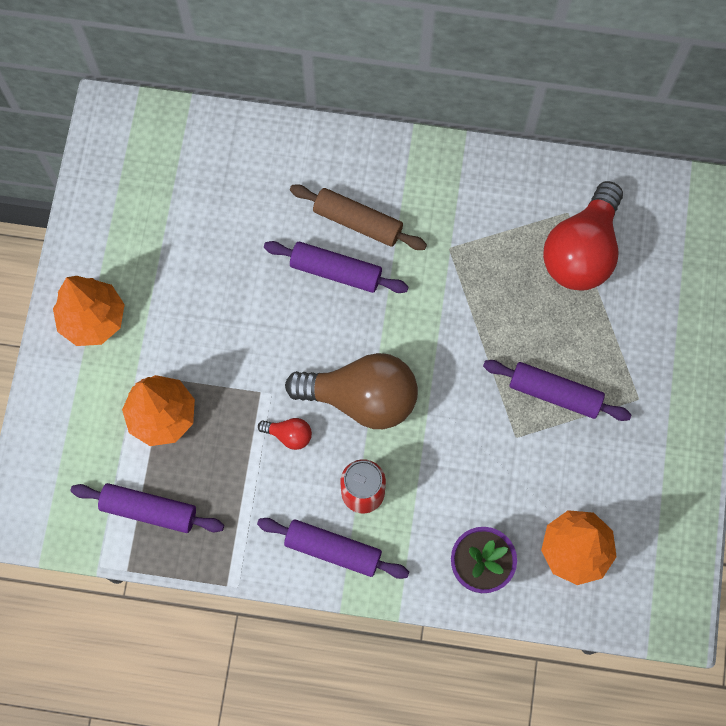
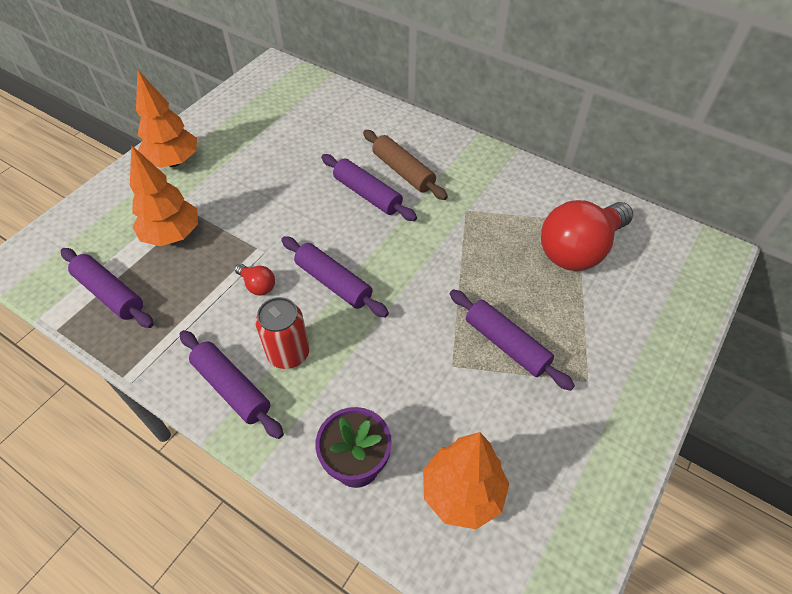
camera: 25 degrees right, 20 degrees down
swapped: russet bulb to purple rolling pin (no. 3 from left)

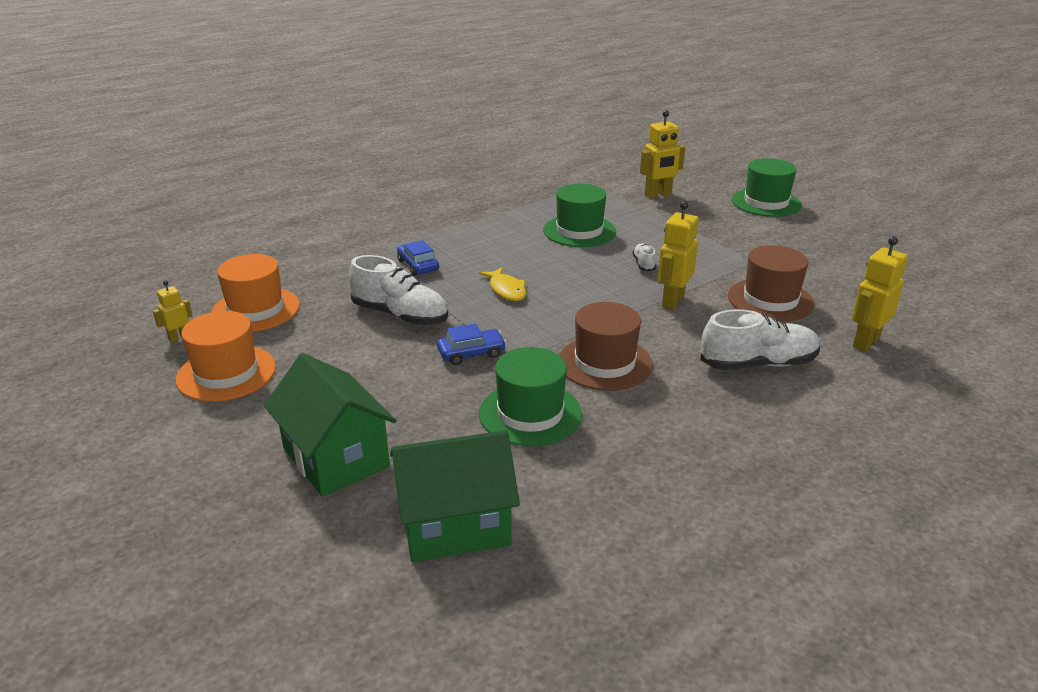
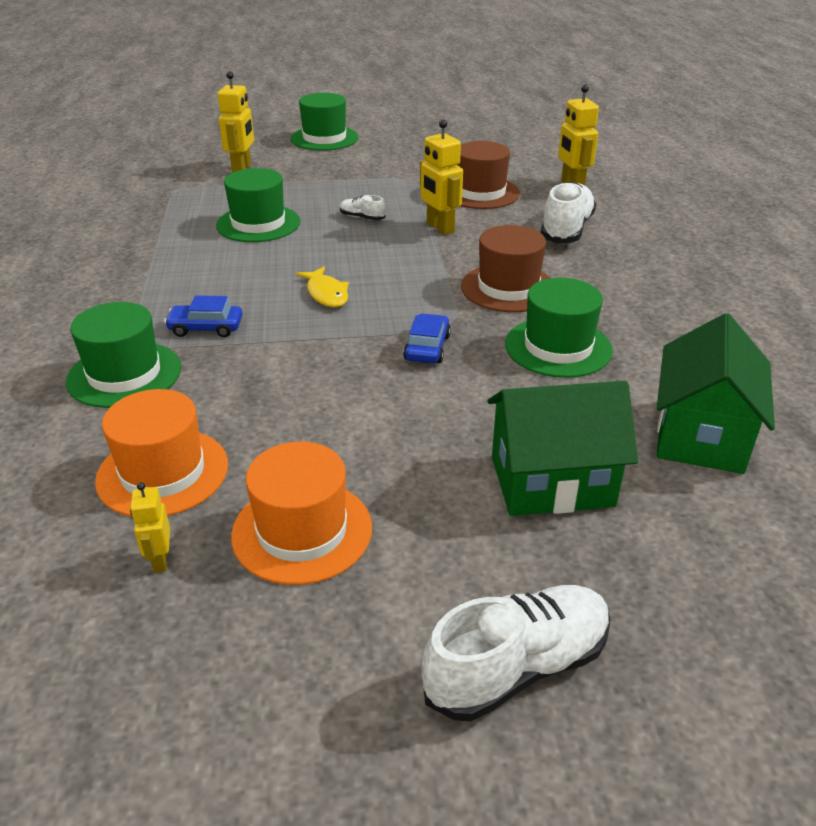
camera: 60 degrees left, 5 degrees up
new: leaf-green hat (no. 1 from left)
shifted: white sneaker (no. 1 from left in the first image) to white sneaker (no. 2 from left)
rotated: bright yellow toy fish 60 degrees clockwise

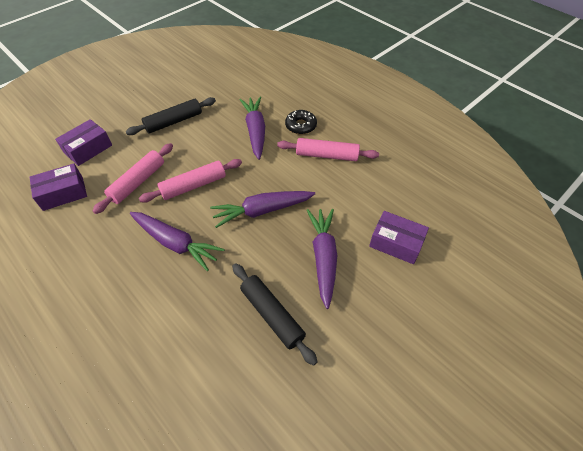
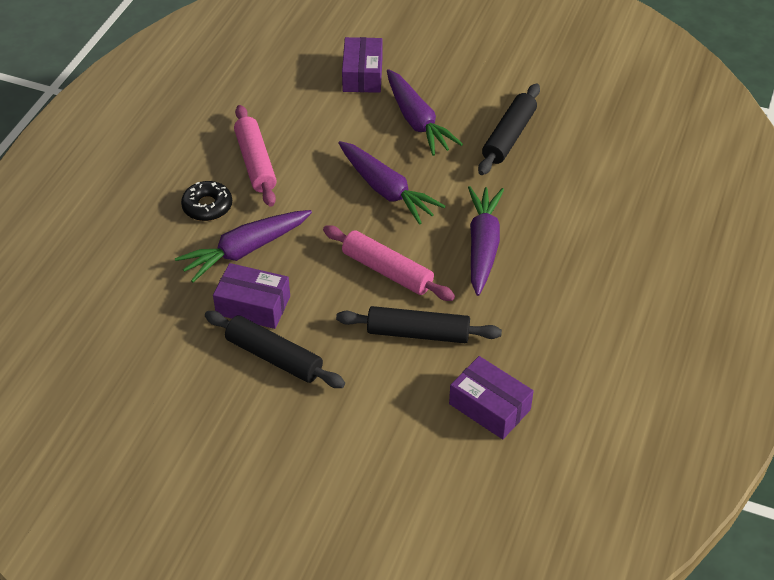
camera: 115 degrees left, 5 degrees down
shifted: purple box (no. 2 from left in the first image) to purple box (no. 1 from left)
repainted: pink rolling pin (no. 1 from left) to jet-black rolling pin (no. 2 from left)
rotated: purple toy carrot (no. 4 from left in the first image) 90 degrees counterclockwise

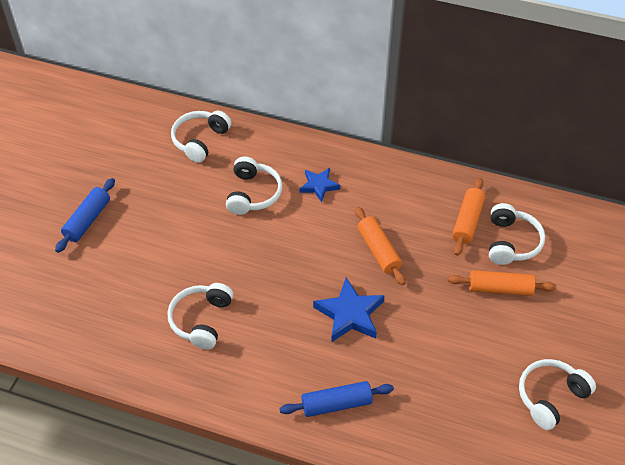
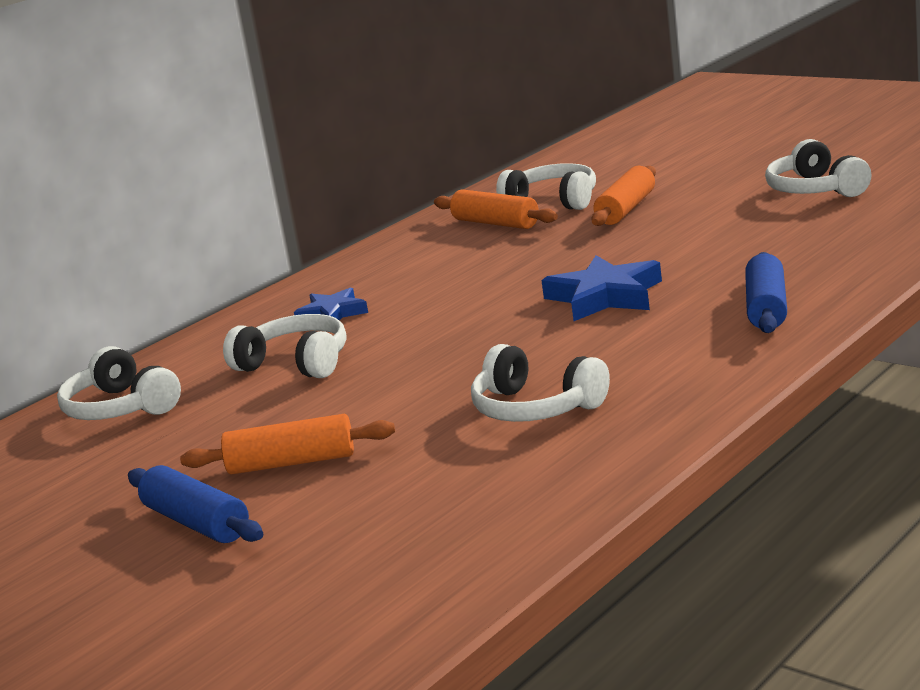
camera: 65 degrees left, 30 degrees down
shifted: orange rolling pin (no. 1 from left)

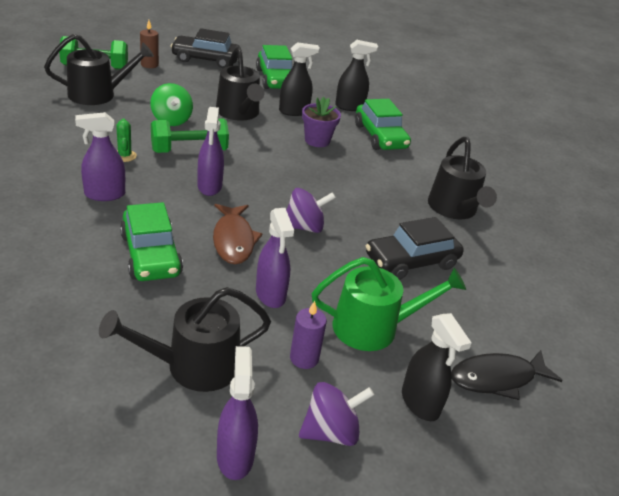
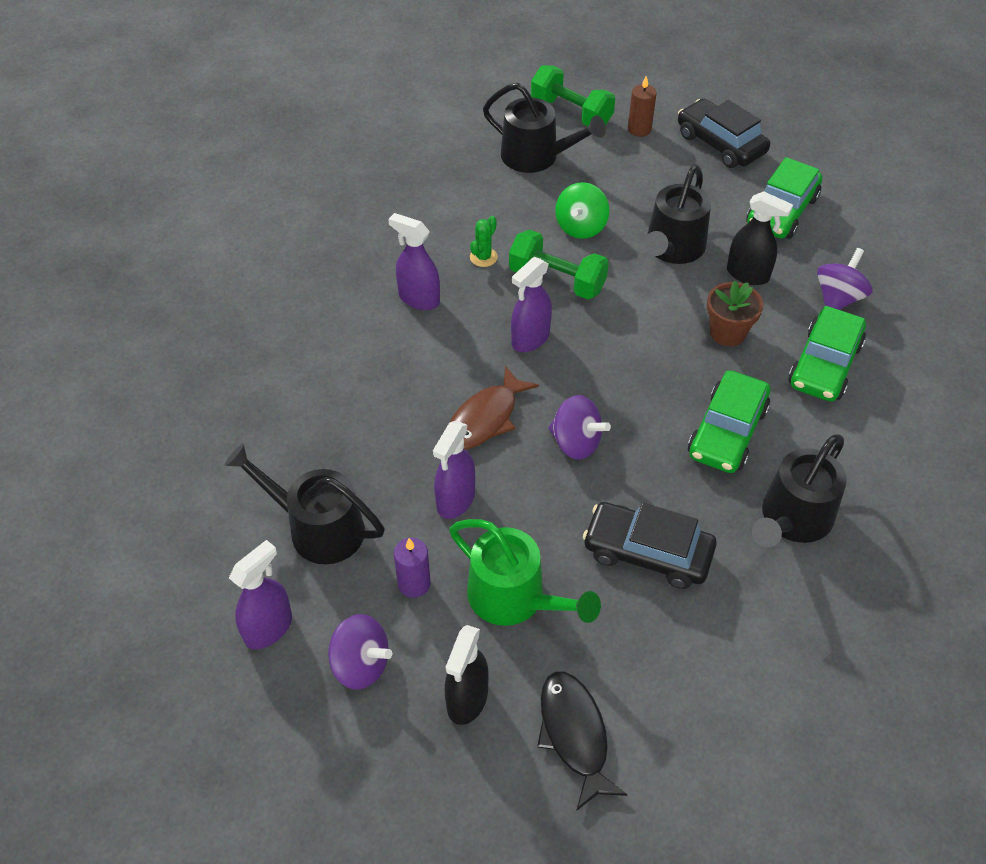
camera: 50 degrees right, 15 degrees up
shifted: leaf-green automobile (no. 1 from left)
swapped: jet-black spray bottle (no. 2 from left) to purple whirligig (no. 3 from left)
repainted: purple plant pot to russet plant pot
rotated: jet-black toy fish 45 degrees clockwise

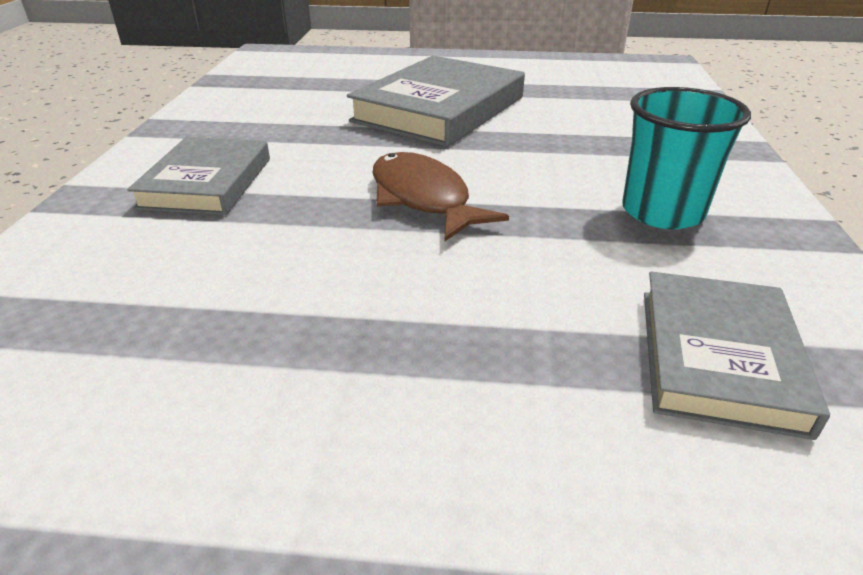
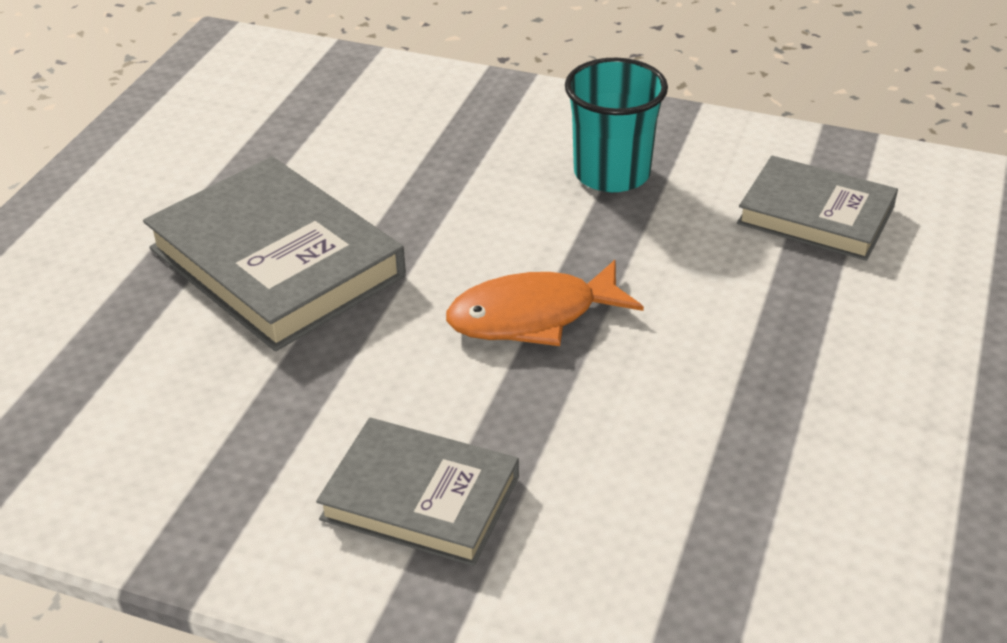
camera: 75 degrees left, 5 degrees up
repainted: russet toy fish to orange toy fish

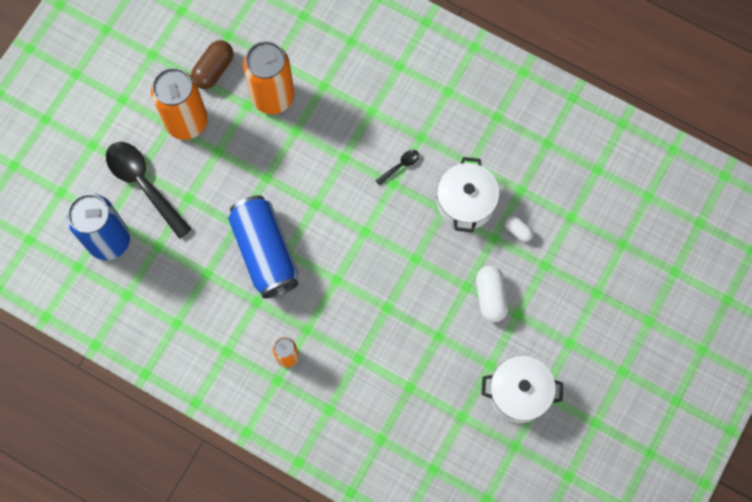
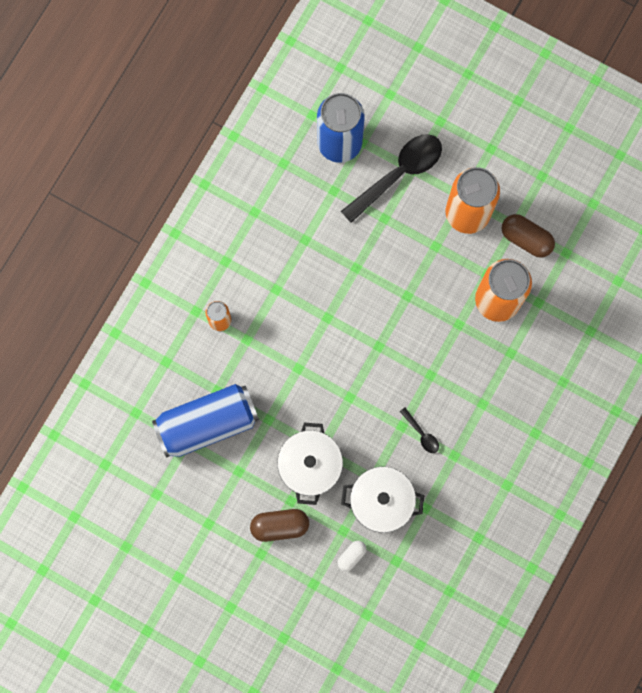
camera: 90 degrees right, 5 degrees up
shifted: blue soda can (no. 2 from left in the first image) to blue soda can (no. 1 from left); white pot (no. 2 from left in the first image) to white pot (no. 1 from left)
repainted: white capsule (no. 1 from left) to russet capsule (no. 1 from left)

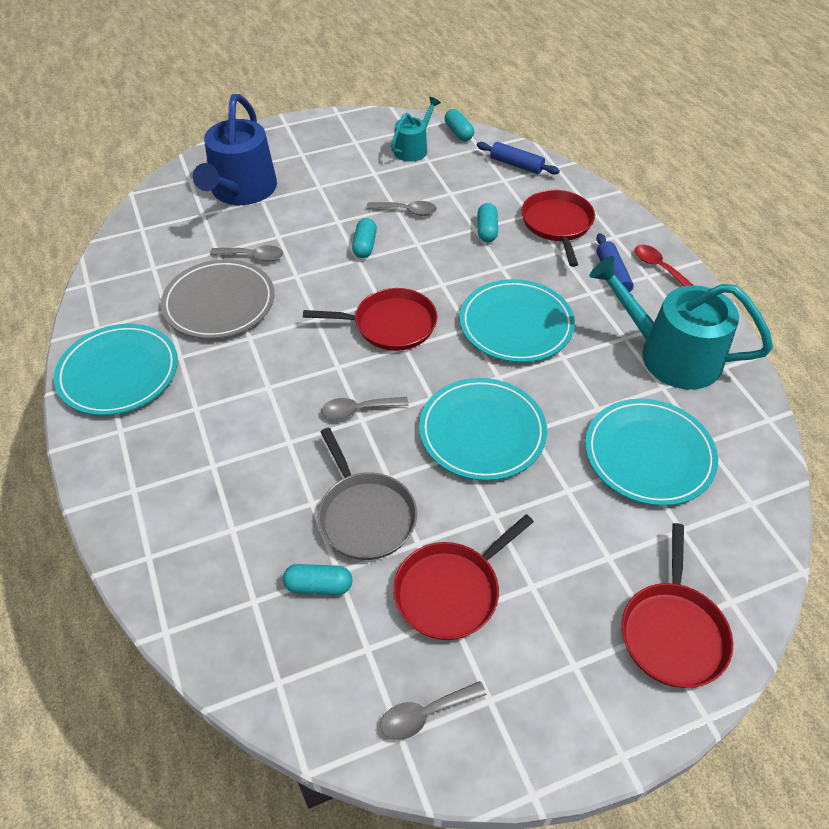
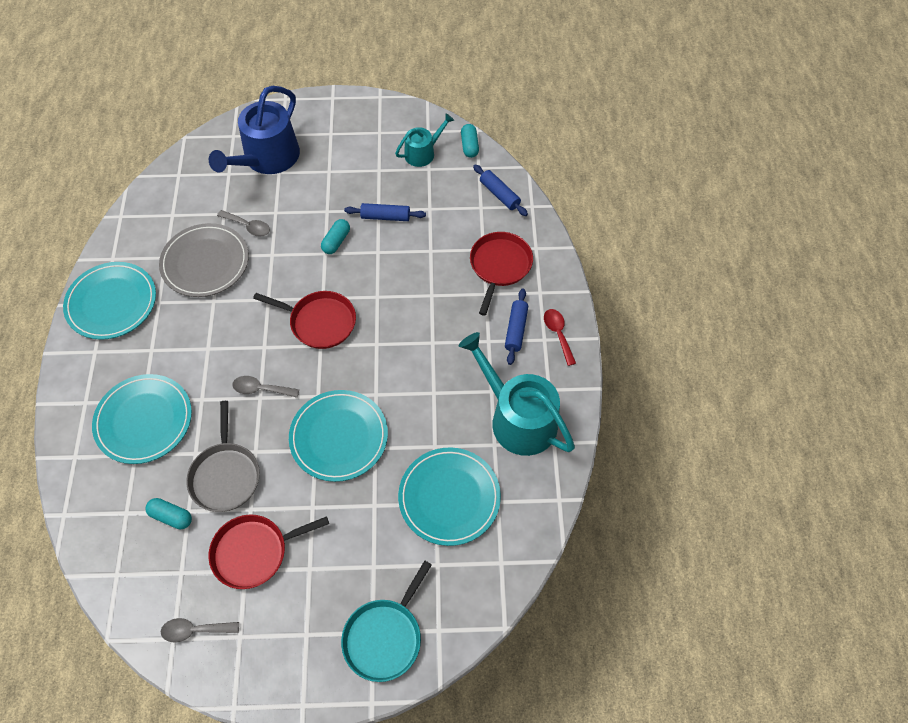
camera: 20 degrees right, 10 degrees up
gone: teal capsule (no. 4 from left)
shifted: teal dinner plate (no. 3 from left in the first image) to teal dinner plate (no. 2 from left)
swapped: grey tablespoon (no. 3 from left) to blue rolling pin (no. 1 from left)
repainted: red pan (no. 4 from left) to teal pan

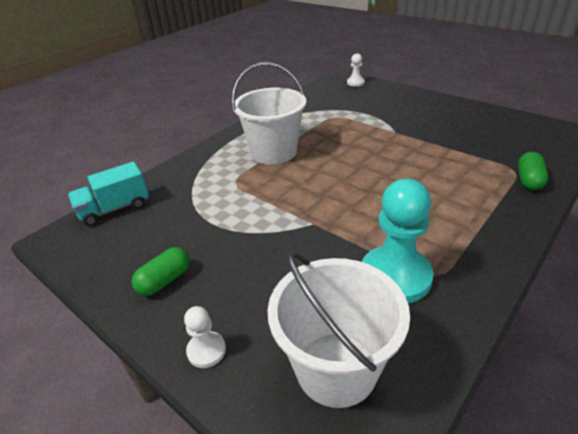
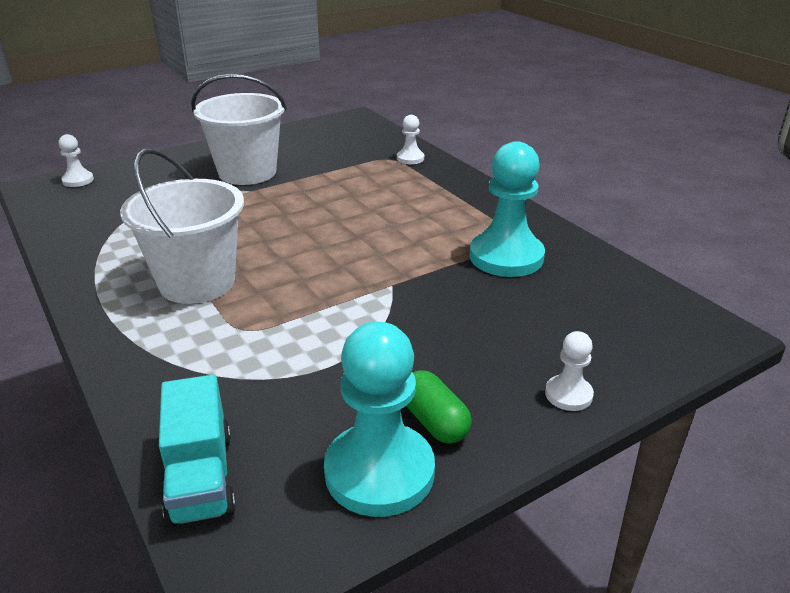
camera: 75 degrees left, 5 degrees down
new: teal game pawn (no. 1 from left)
shifted: white pail (no. 2 from left)
swapped: leaf-green capsule (no. 2 from left) to white game pawn (no. 2 from left)

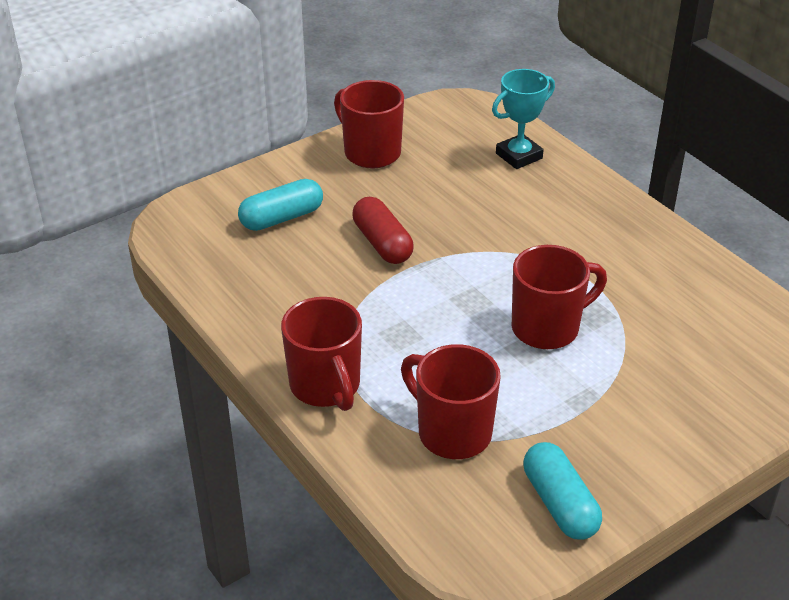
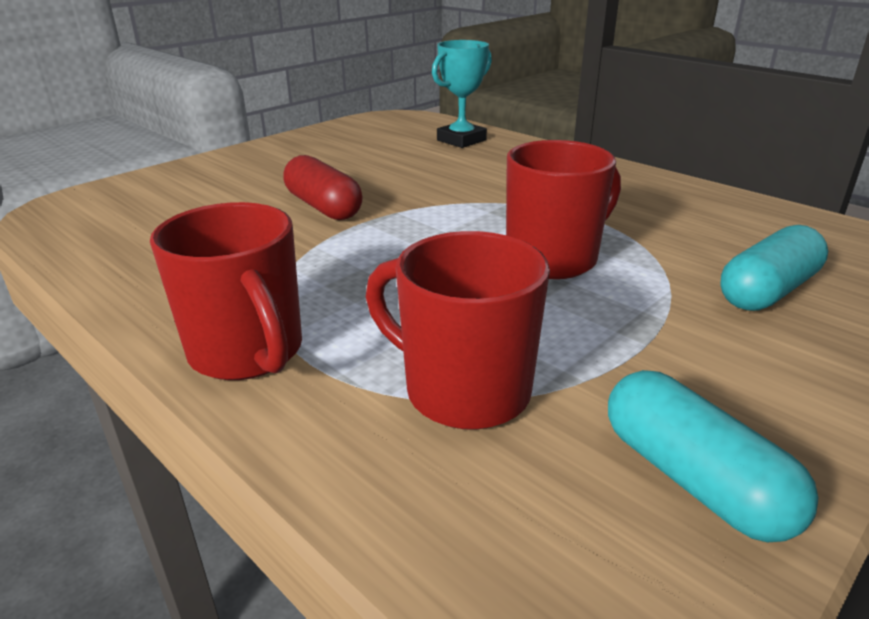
camera: 10 degrees left, 10 degrees down
gone: red tea mug (no. 2 from left)
shifted: teal capsule (no. 1 from left in the first image) to teal capsule (no. 2 from left)

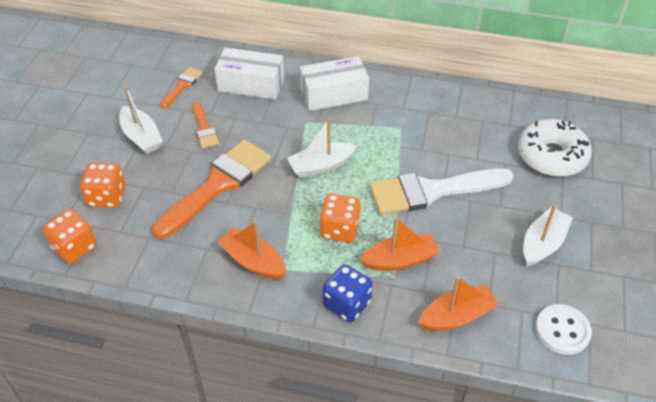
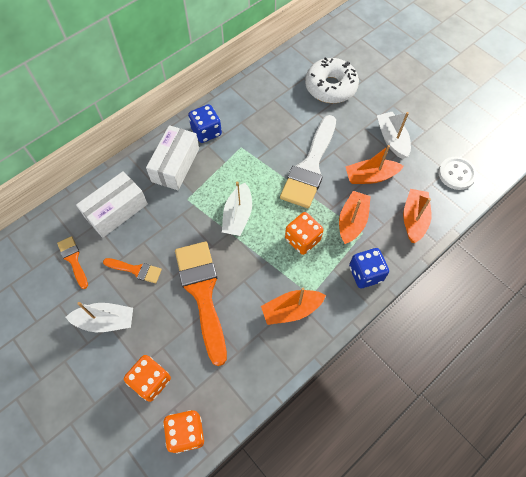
camera: 55 degrees left, 15 degrees up
new: blue die (no. 1 from left); orange boat (no. 3 from left)

